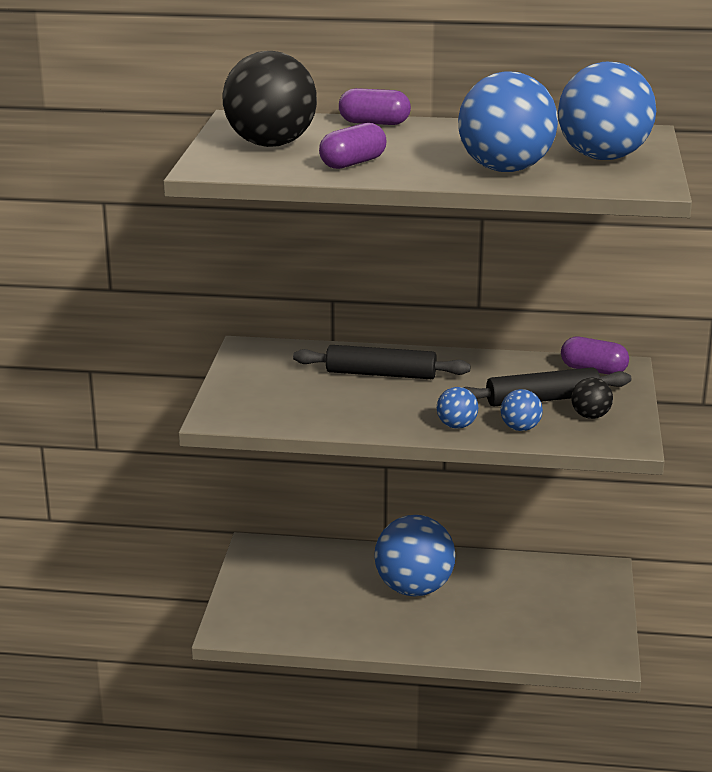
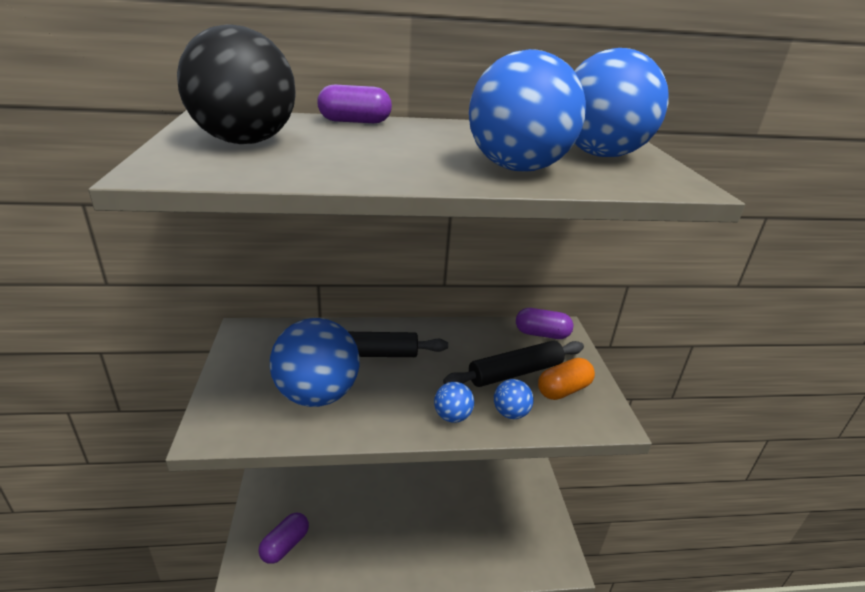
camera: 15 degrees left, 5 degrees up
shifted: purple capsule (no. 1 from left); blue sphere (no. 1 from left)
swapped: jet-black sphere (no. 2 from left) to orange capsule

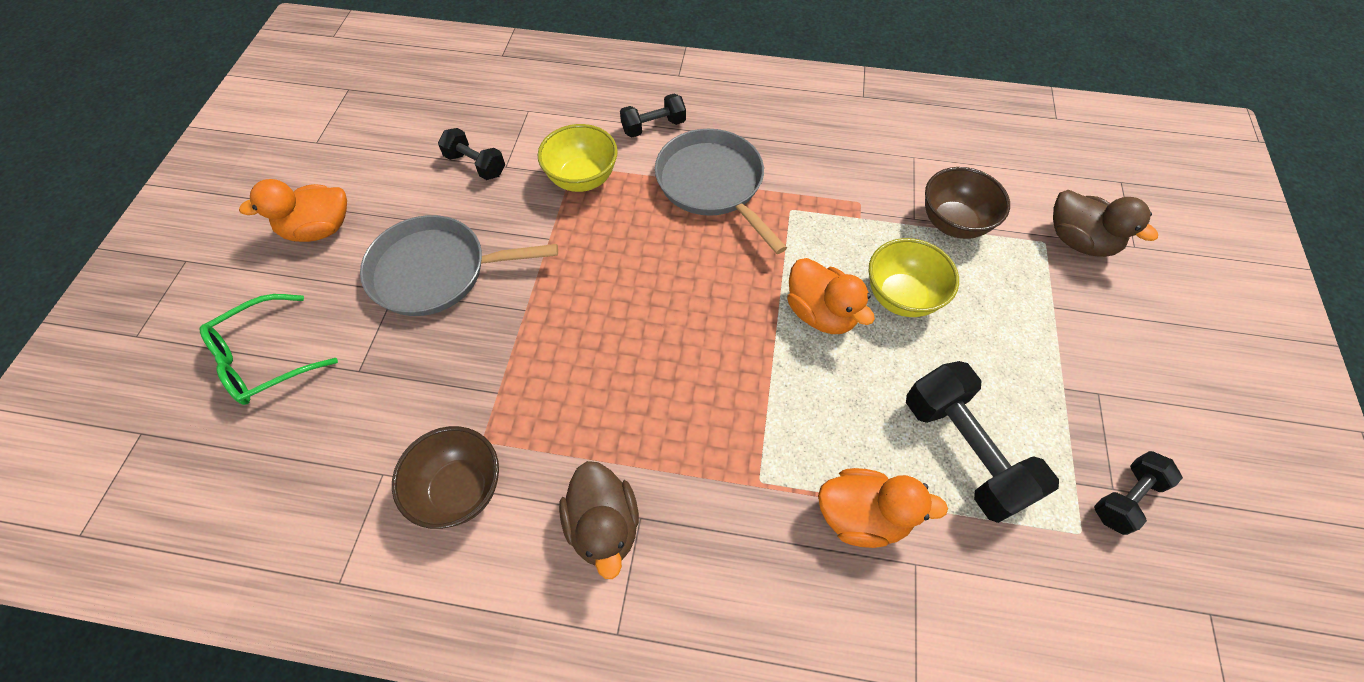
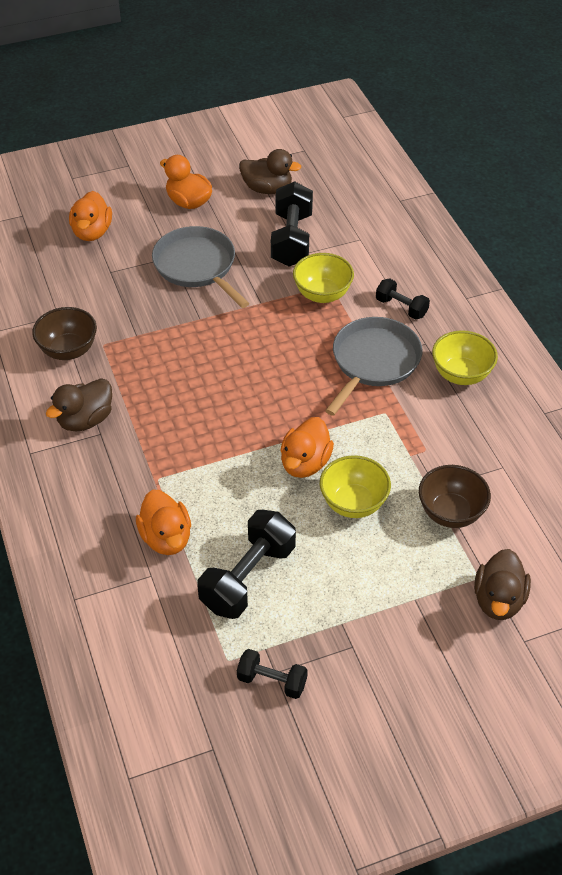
camera: 60 degrees right, 10 degrees down
new: russet duck (no. 2 from left); bright yellow bowl (no. 3 from left)
swapped: leaf-green eyeglasses to orange duck (no. 1 from left)
scaled: jet-black free weight (no. 1 from left in the first image) x1.77

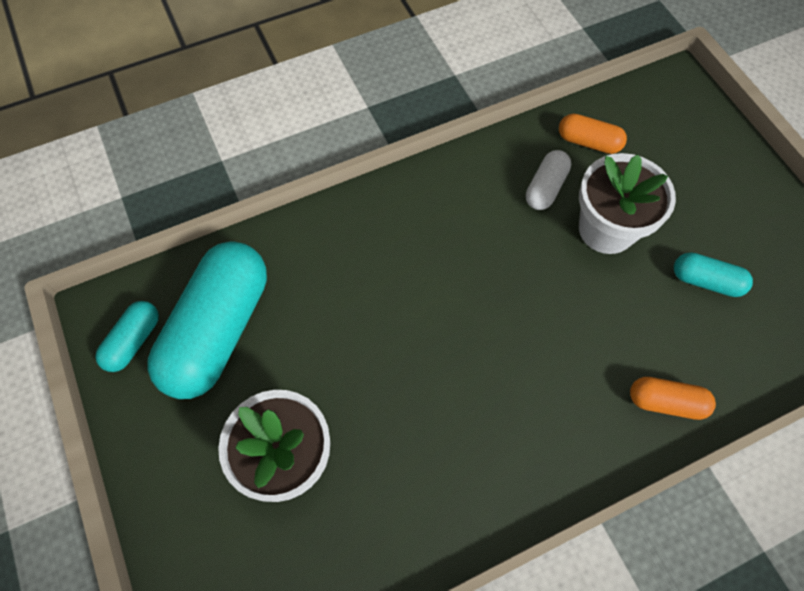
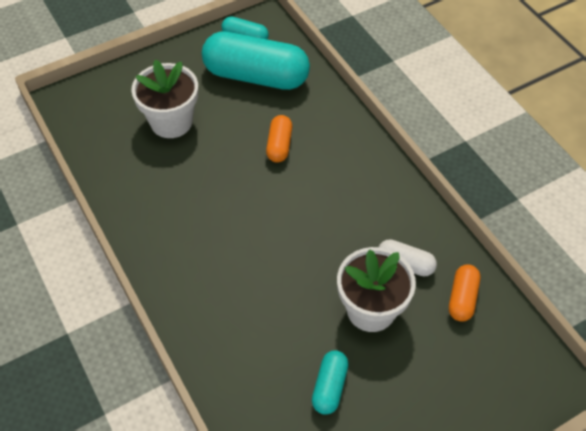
camera: 85 degrees right, 10 degrees down
shifted: orange capsule (no. 2 from left in the first image) to orange capsule (no. 1 from left)

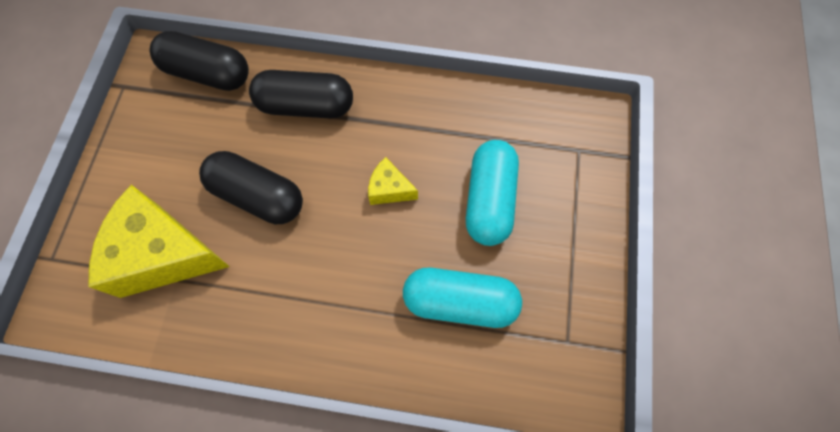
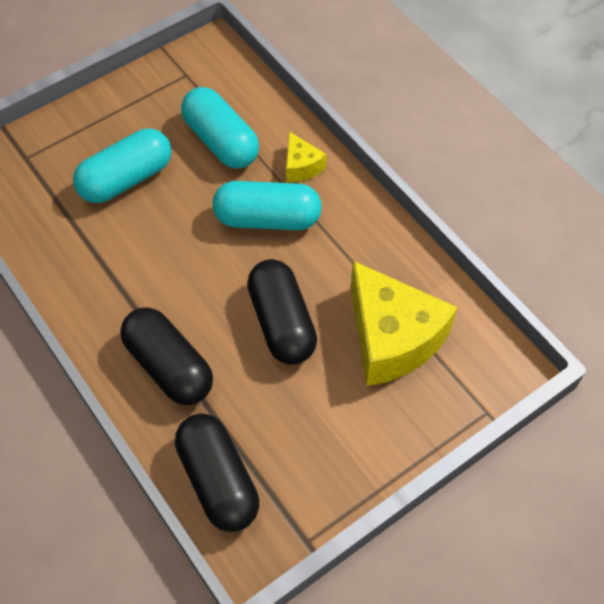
camera: 135 degrees left, 10 degrees down
new: teal capsule (no. 3 from left)
shifted: bright yellow piece of cheese (no. 2 from left in the first image) to bright yellow piece of cheese (no. 1 from left)

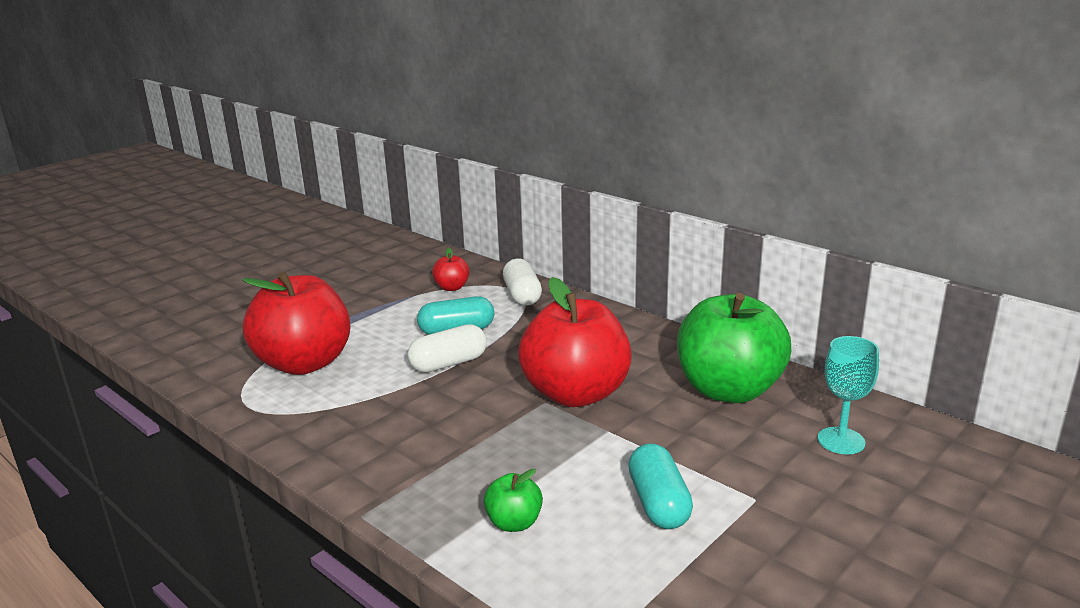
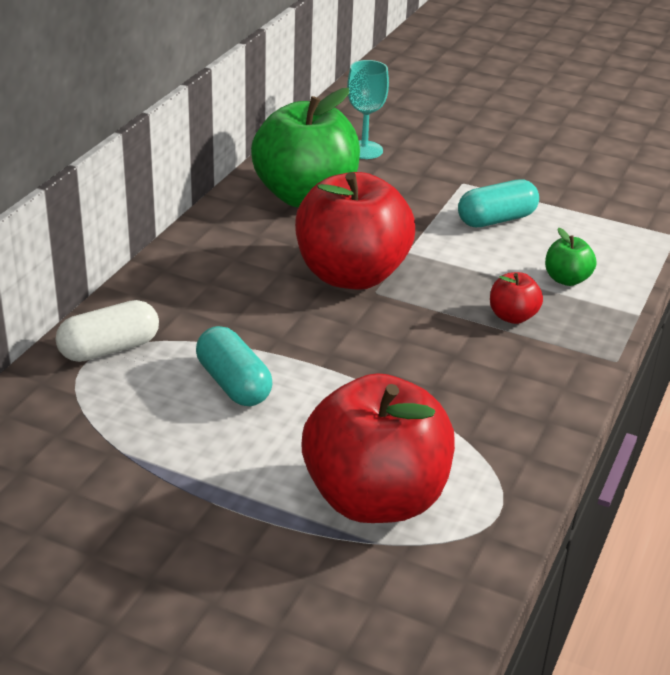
camera: 110 degrees left, 10 degrees up
gone: white capsule (no. 1 from left)
shifted: red apple fruit (no. 2 from left in the first image) to red apple fruit (no. 3 from left)

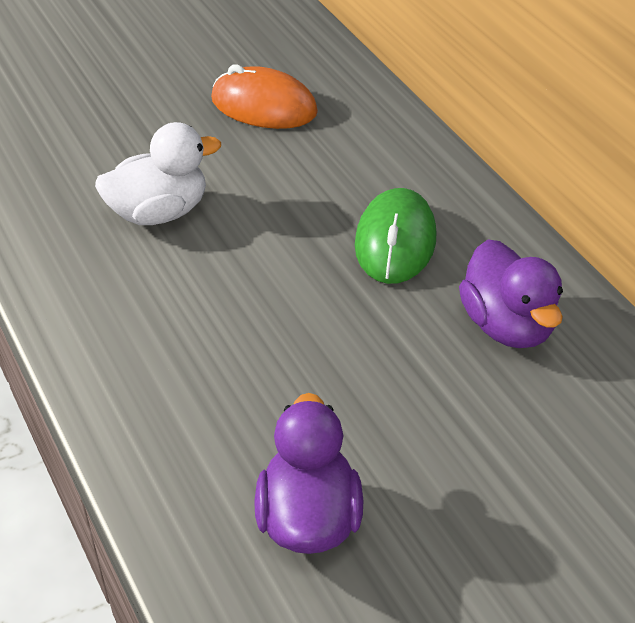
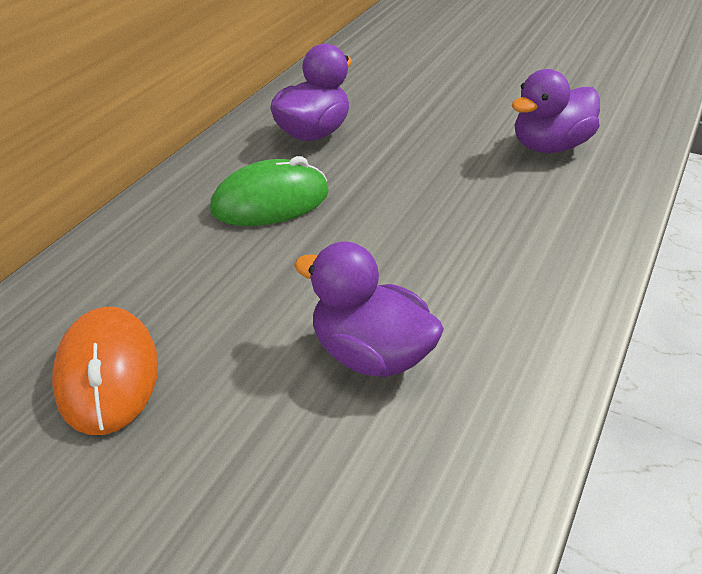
camera: 125 degrees left, 5 degrees down
repainted: white duck to purple duck (no. 2 from left)

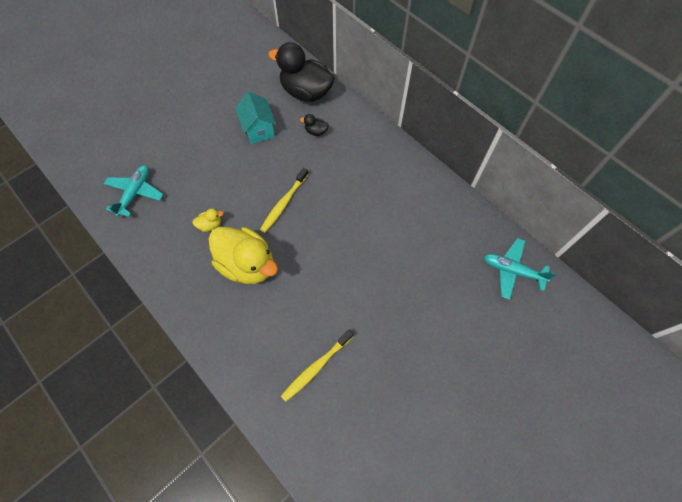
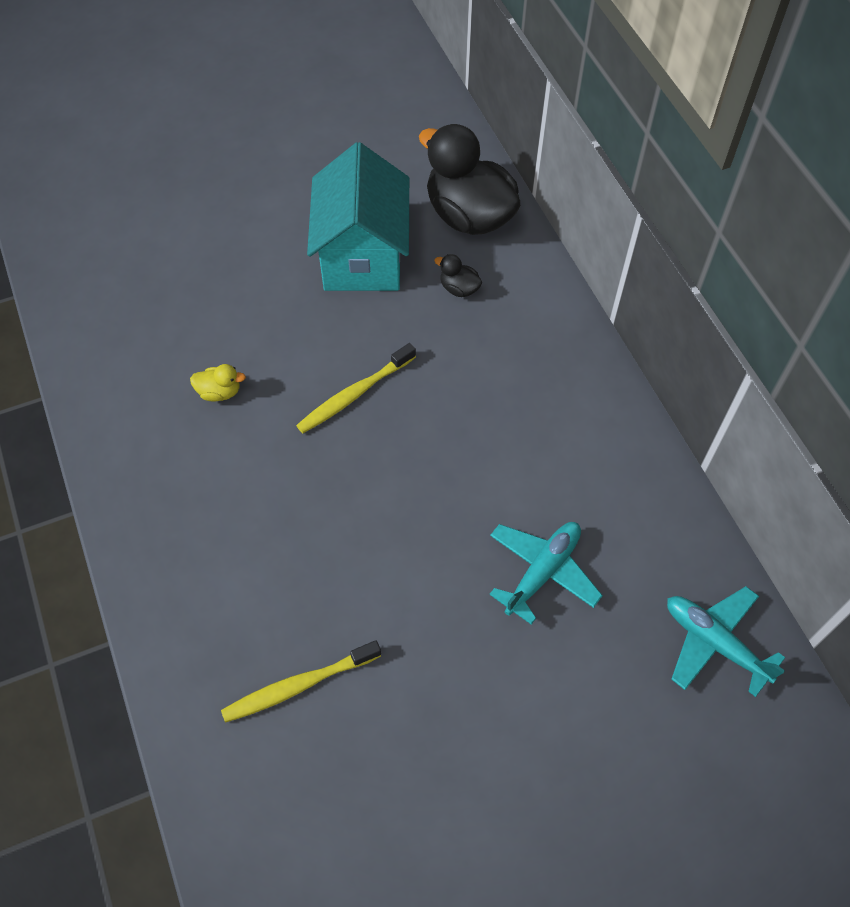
camera: 20 degrees right, 5 degrees down
gone: bright yellow duck (no. 2 from left)
shifted: teal aeroplane (no. 1 from left)
scaled: teal cottage x1.64

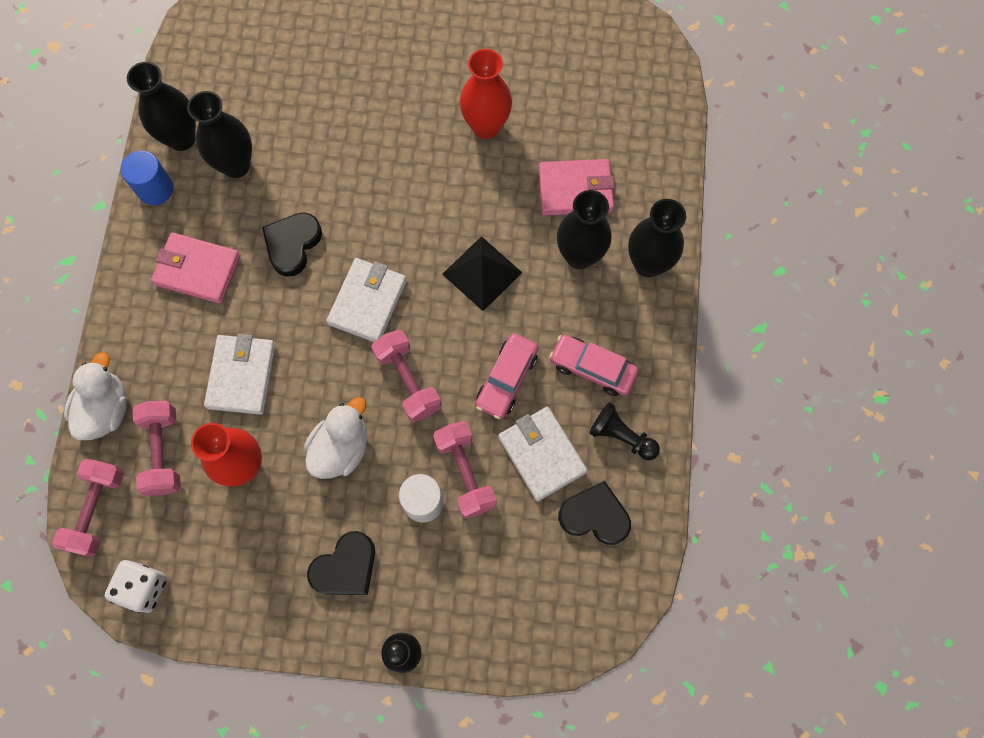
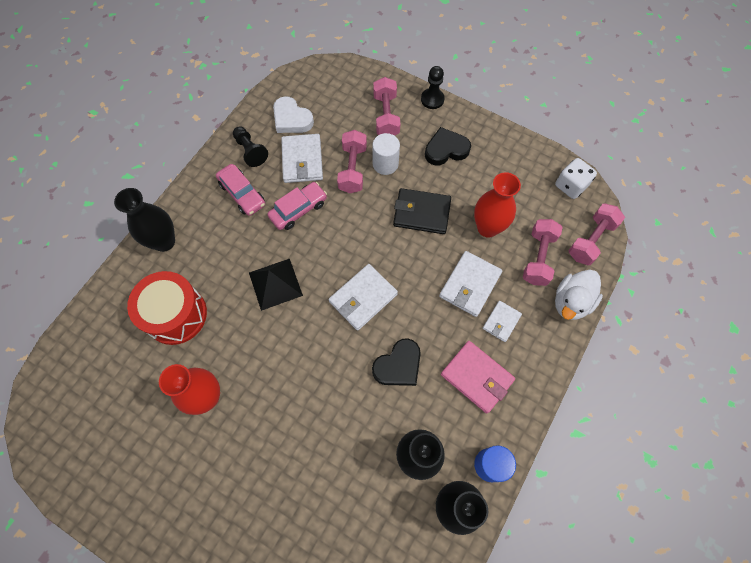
camera: 155 degrees left, 5 degrees down
gone: jet-black tall vase (no. 3 from left)
new: white billfold (no. 4 from left)
shifted: pink free weight (no. 3 from left in the first image) to pink free weight (no. 2 from left)
swapped: pink billfold (no. 2 from left) to red toy drum; white duck (no. 2 from left) to jet-black billfold
repainted: jet-black heart shape (no. 3 from left) to white heart shape

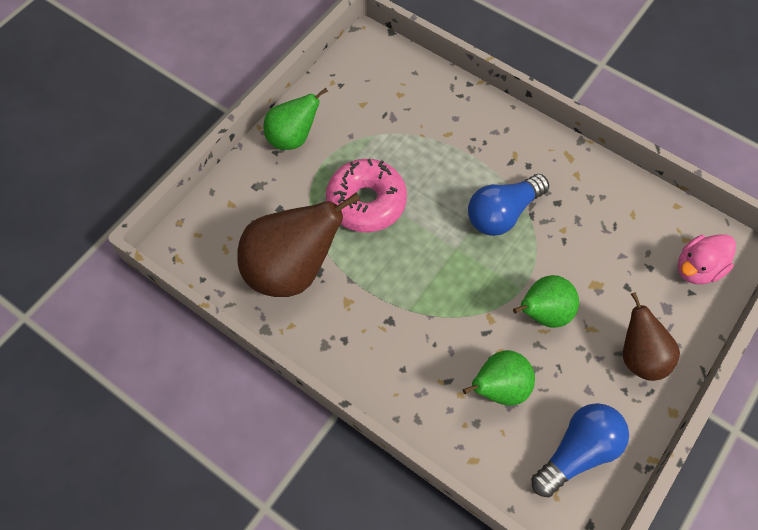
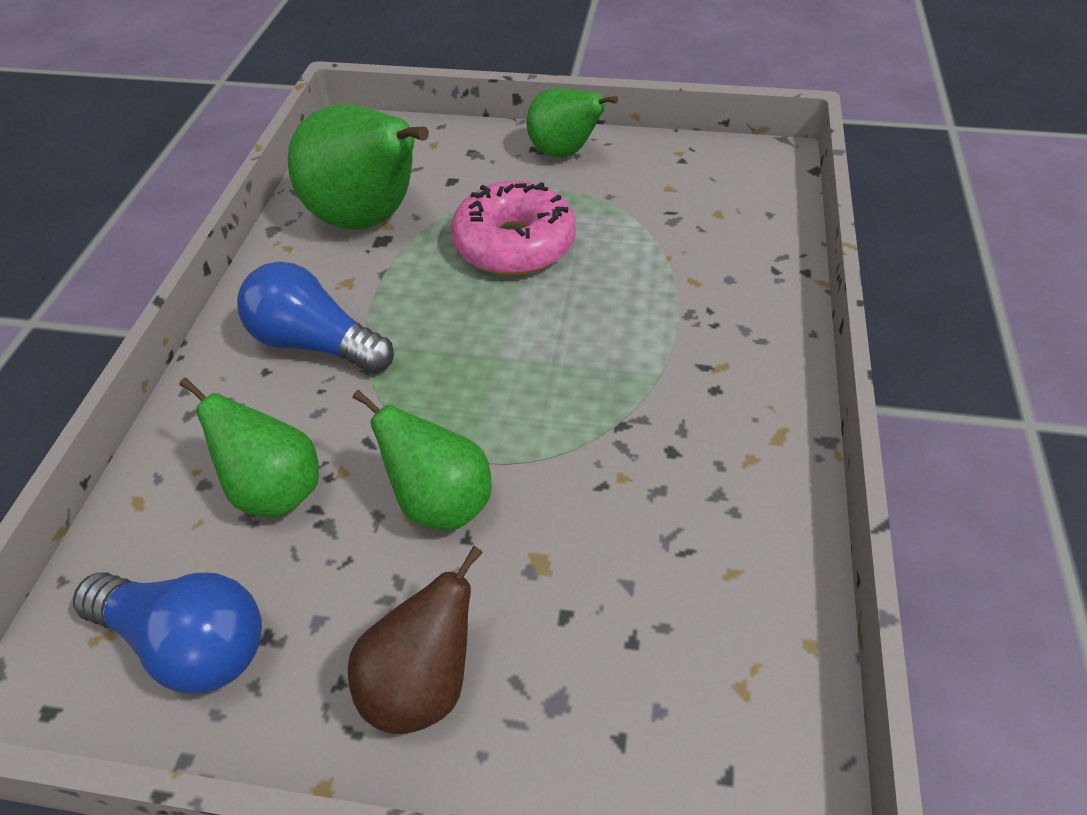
camera: 65 degrees right, 15 degrees down
gone: pink duck
shifted: blue bulb (no. 1 from left in the first image) to blue bulb (no. 2 from left)
repainted: russet pear fruit (no. 1 from left) to leaf-green pear fruit (no. 2 from left)

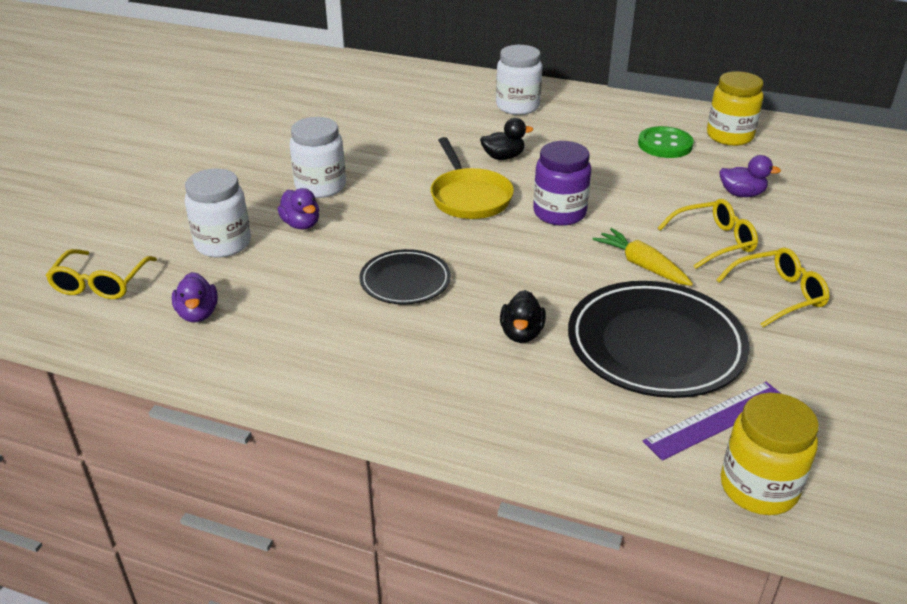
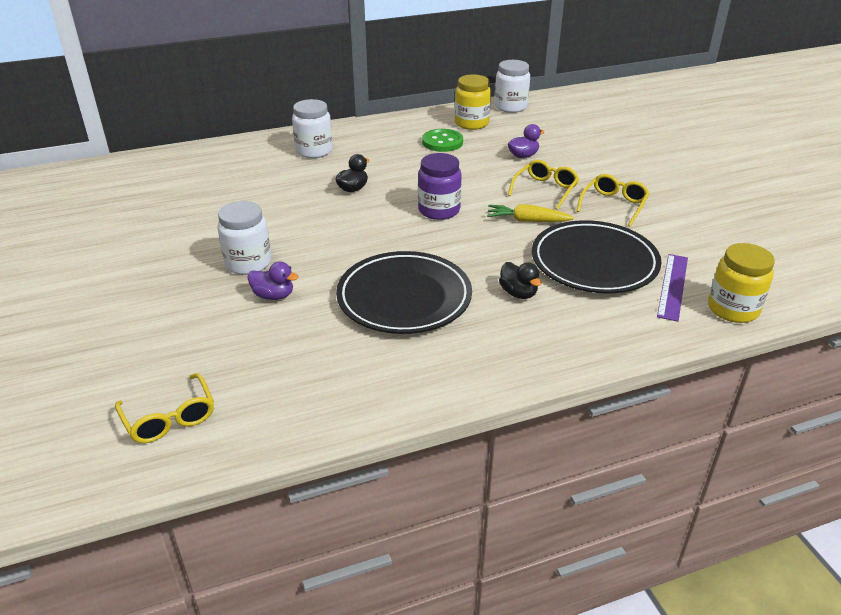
camera: 40 degrees left, 0 degrees up
gone: bright yellow pan; purple duck (no. 1 from left)
shifted: white jam jar (no. 1 from left in the first image) to white jam jar (no. 3 from left)
scaled: jet-black dinner plate (no. 1 from left) x1.78

